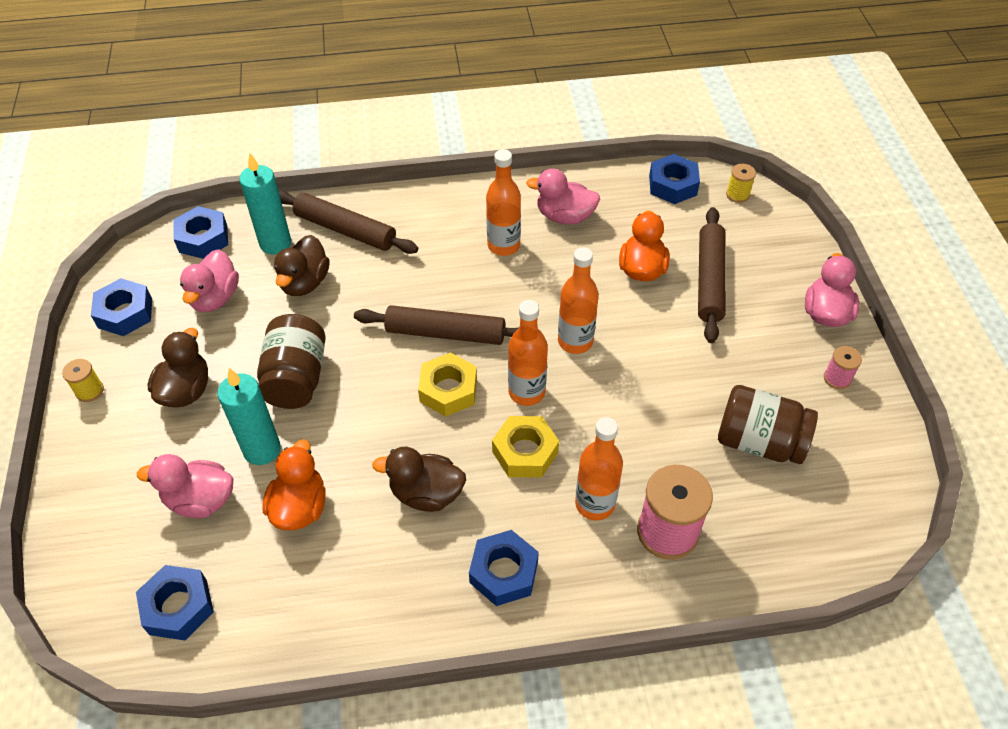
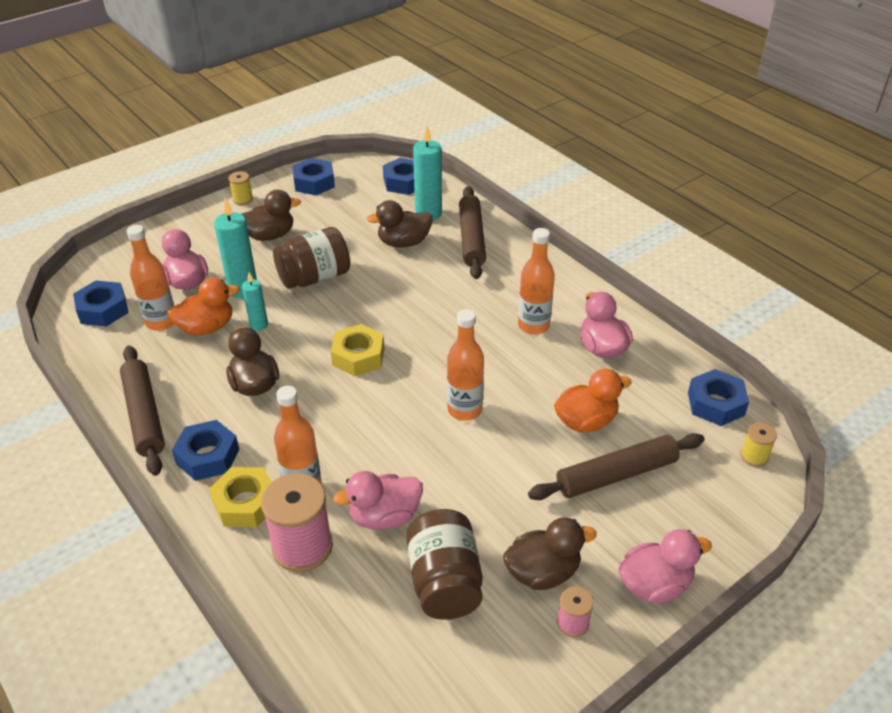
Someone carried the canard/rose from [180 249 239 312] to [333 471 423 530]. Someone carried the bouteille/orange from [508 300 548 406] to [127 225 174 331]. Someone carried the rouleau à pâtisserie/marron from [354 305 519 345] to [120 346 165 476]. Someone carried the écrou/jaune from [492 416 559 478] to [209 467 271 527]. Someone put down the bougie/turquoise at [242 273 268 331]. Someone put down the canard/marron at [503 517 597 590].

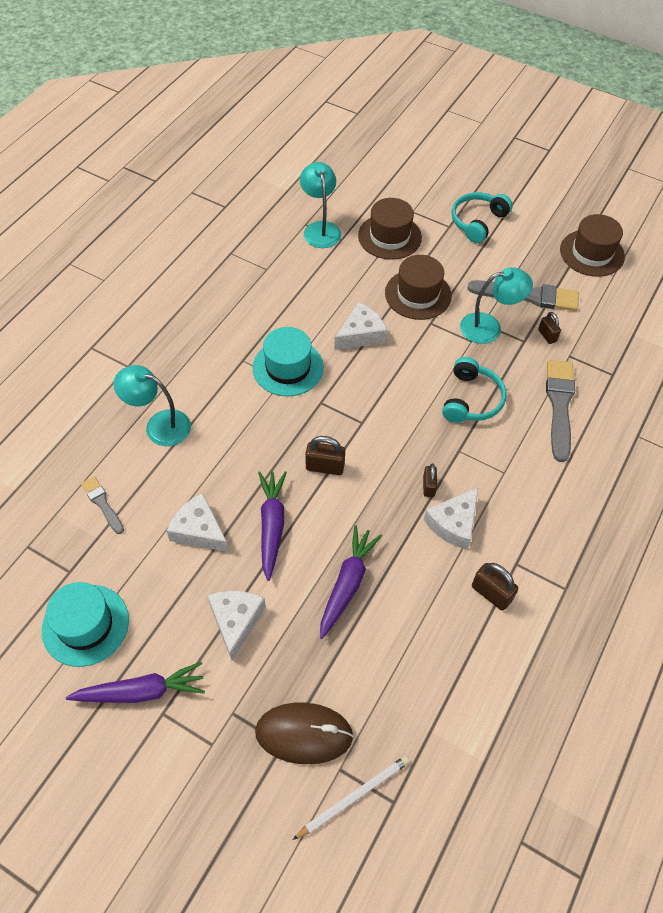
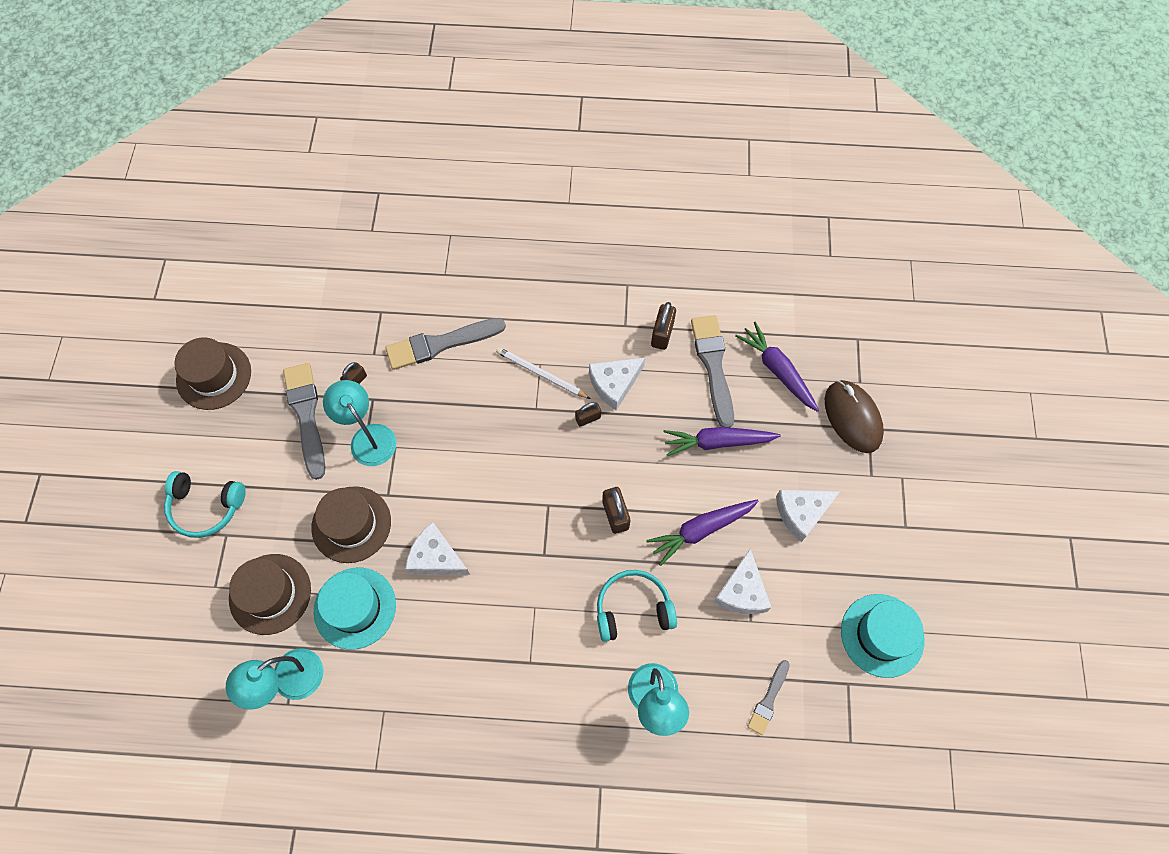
Someone carried the chapeau/turquoise from [252 327 324 396] to [313 568 396 650]. Someone carried the casque audio/turquoise from [442 357 506 423] to [597 570 677 642]. Someone rotated the fromage/blanc at [424 487 479 550] by 135 degrees clockwise. Someone carried the carotte/violet from [66 662 205 703] to [735 322 819 412]. Someone carried the crayon/blanc from [293 755 410 840] to [496 347 591 399]. Someone put down the pinceau/gris at [691 315 734 428].

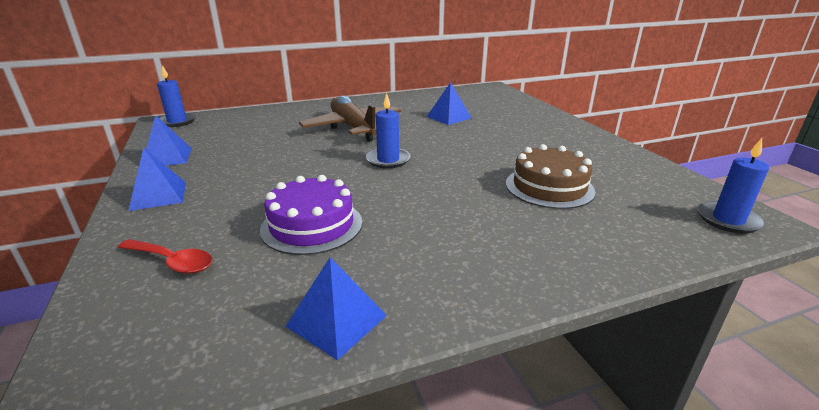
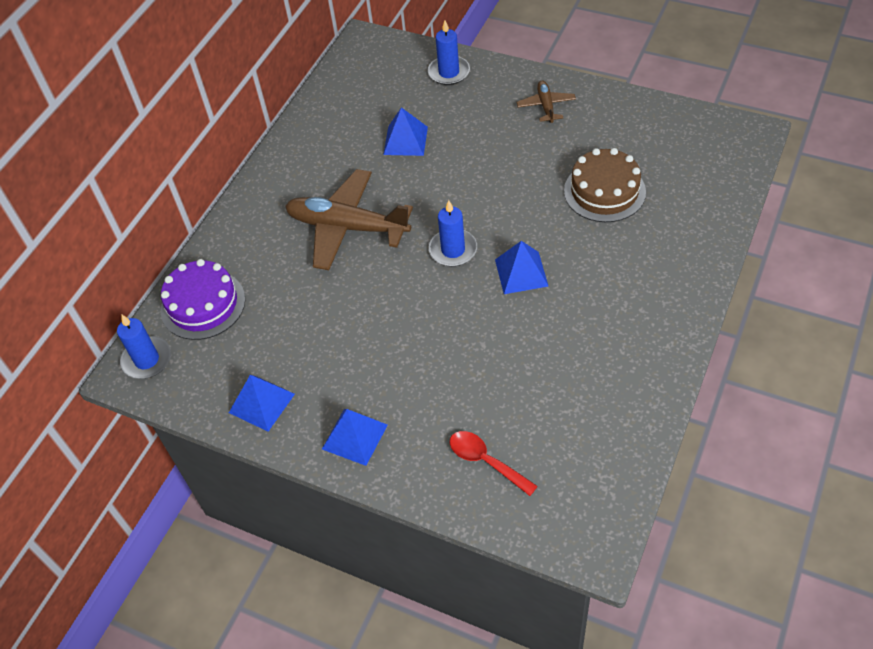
Someone carried the bougie/bleu from [697 138 769 234] to [428 20 470 85]. Someone carried the gâteau/violet from [260 175 362 255] to [161 259 245 340]. Someone rotated the cuillère/rouge at [118 239 213 274] by 120 degrees counterclockwise. Someone carried the pyramide/bleu from [285 257 387 360] to [495 241 548 294]. Someone put down the avion/marron at [517 80 576 123].

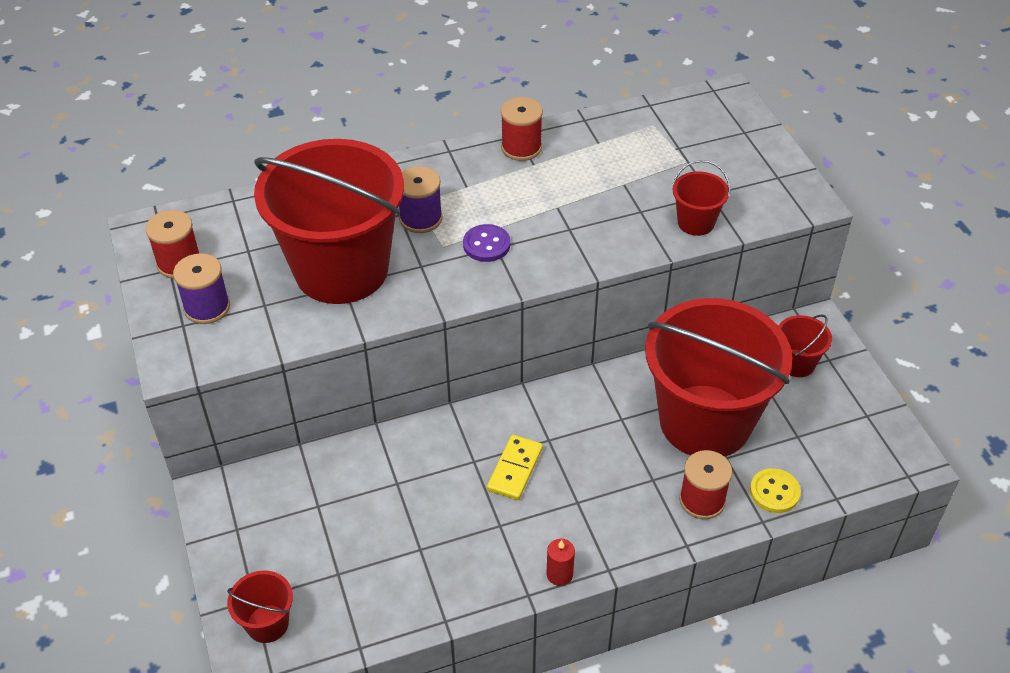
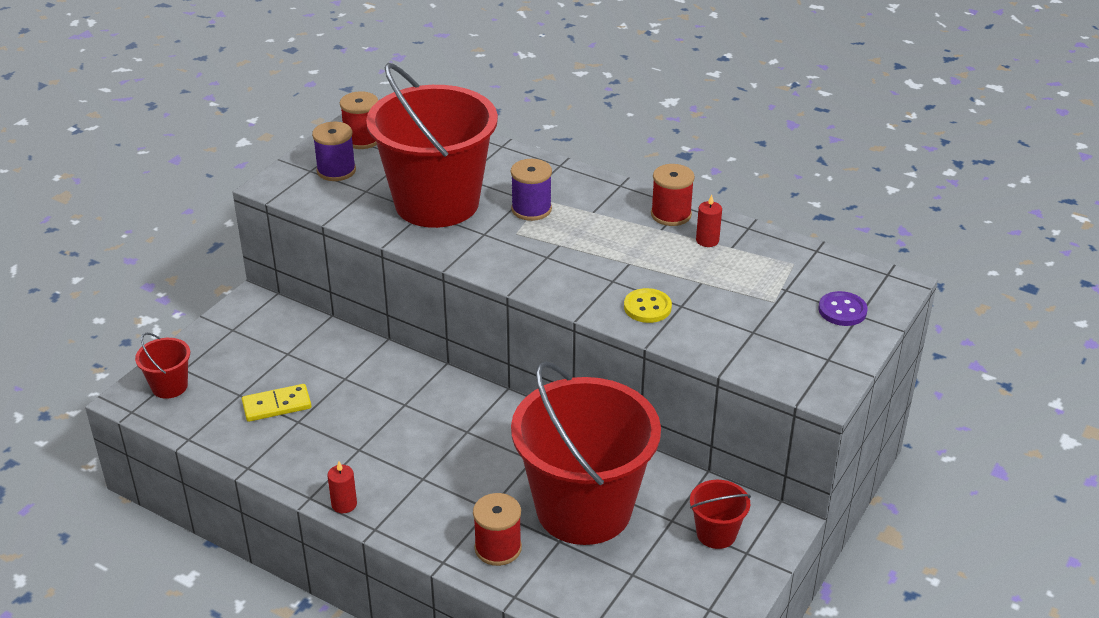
Someone took away the seau/rouge at [672 160 731 236]. Someone carried the bouton/violet from [463 224 510 262] to [819 291 868 326]. Someone carried the domino/jaune from [487 435 543 500] to [242 384 311 422]. Someone carried the bouton/jaune from [750 468 801 513] to [624 288 672 323]. Someone put down the bougie/rouge at [696 194 722 247].

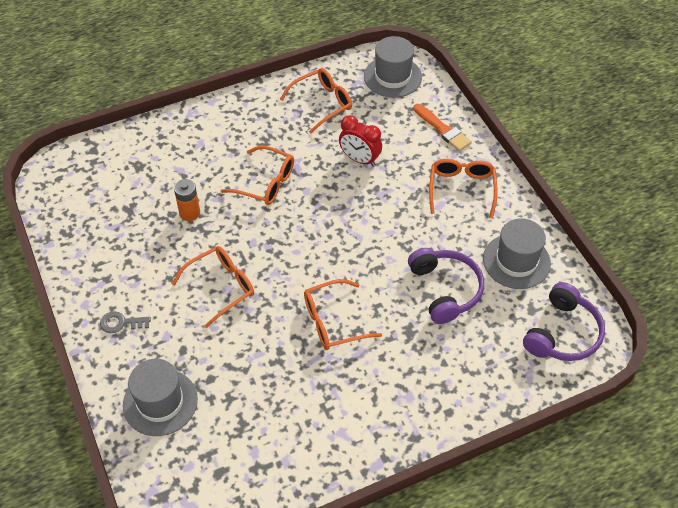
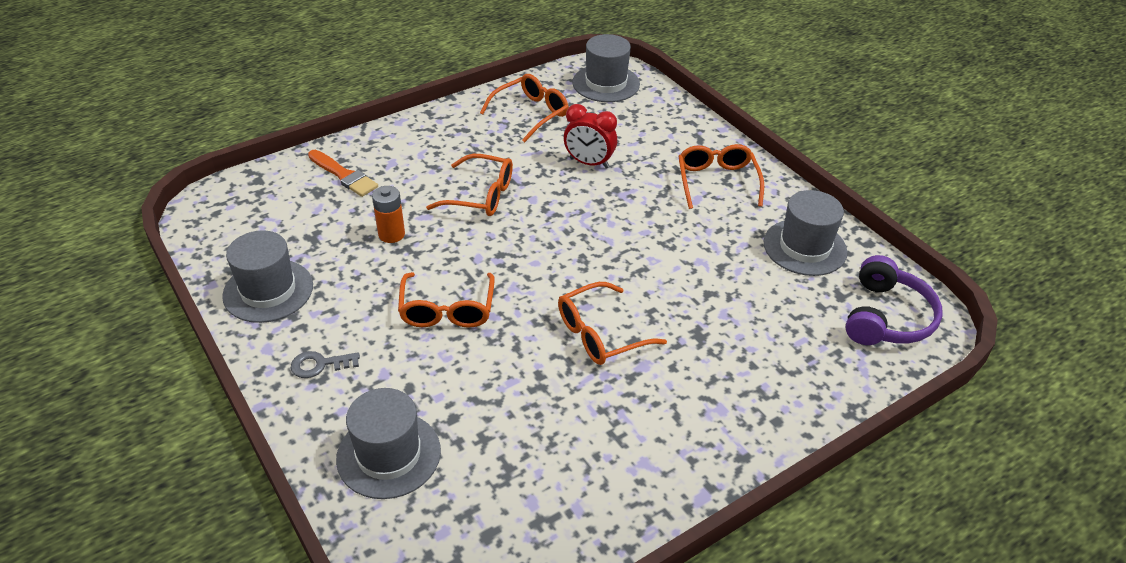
Someone carried the pinceau/orange from [413 104 472 151] to [308 150 378 197]. Someone rotated the lunettes/orange at [172 246 254 328] by 135 degrees clockwise. Someone took away the casque audio/violet at [408 248 484 324]. Someone put down the chapeau/gris at [222 230 313 323].

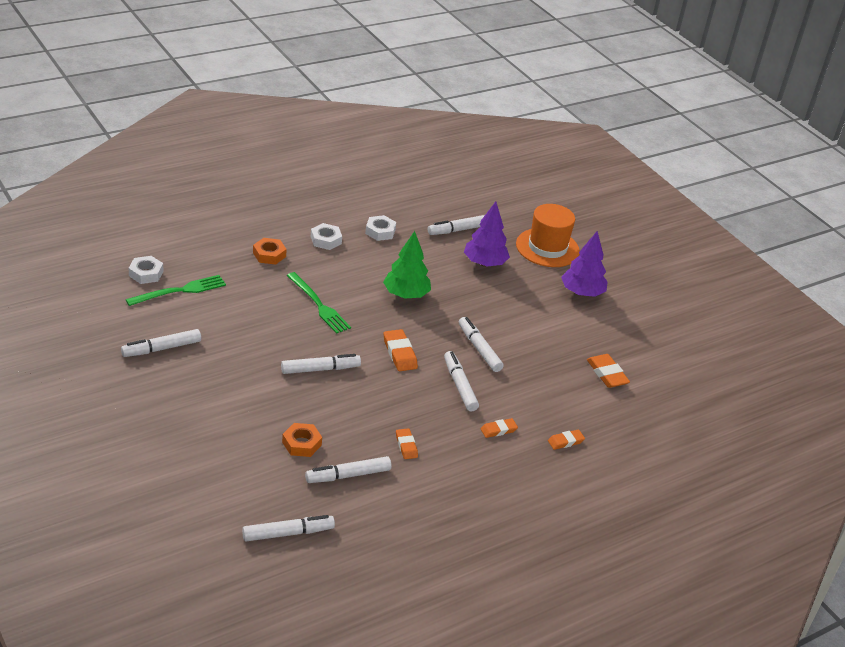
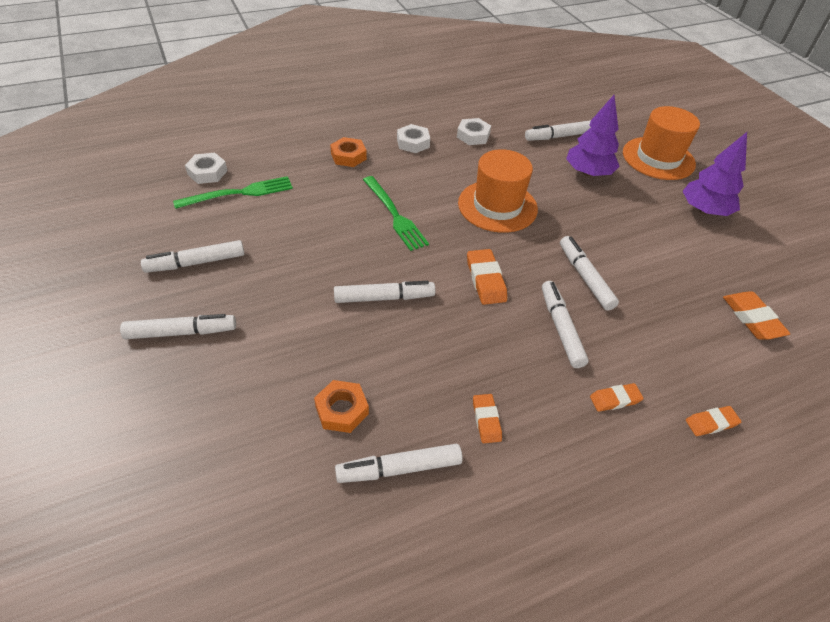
Someone swapped the arbre/vert at [383 231 431 299] for the chapeau/orange at [458 149 538 233]. Someone carried the feutre/blanc from [242 515 335 541] to [120 314 236 339].

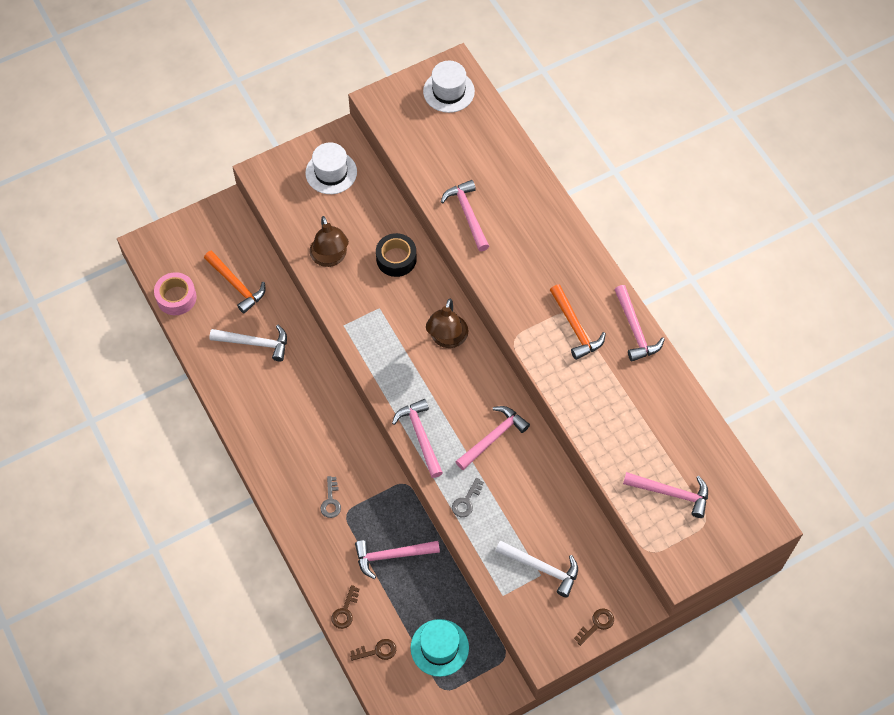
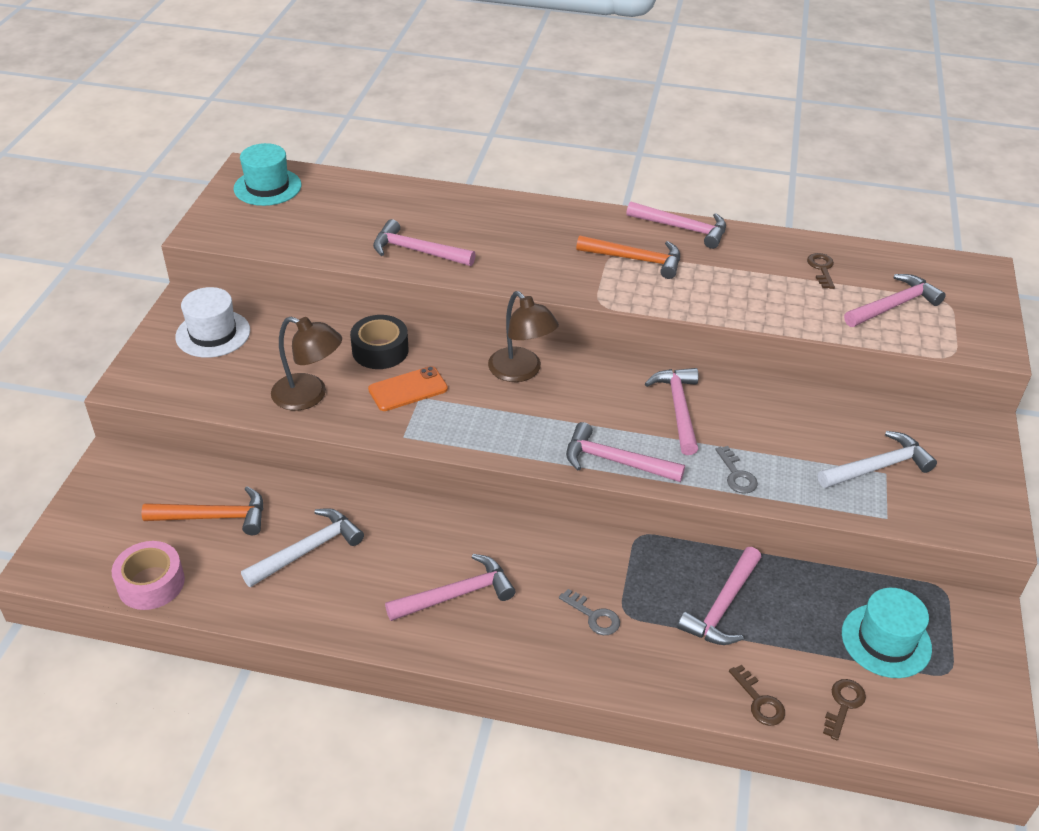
Someone repainted the chapeau/blanc at [423 61 475 113], which became the chapeau/turquoise at [234 143 301 206]. Someone carried the clé/marron from [574 608 614 646] to [807 253 835 289]. Someone put down the téléphone/orange at [368 366 448 411]. Someone put down the marteau/rose at [385 554 515 621].

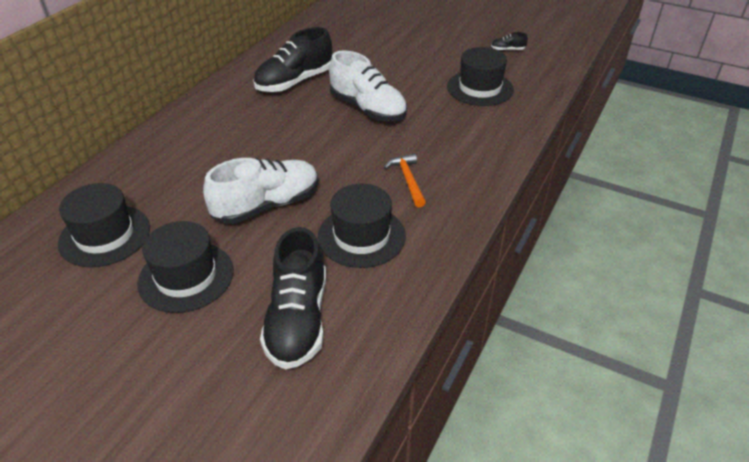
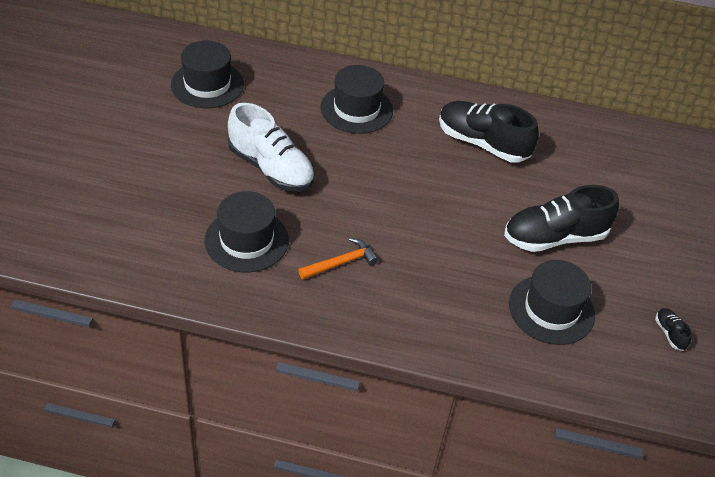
Someone took away the chaussure/blanc at [329 50 407 121]. Someone carried the chapeau/noir from [137 221 234 313] to [320 65 393 134]. Someone carried the chaussure/noir from [260 227 326 370] to [504 185 619 252].

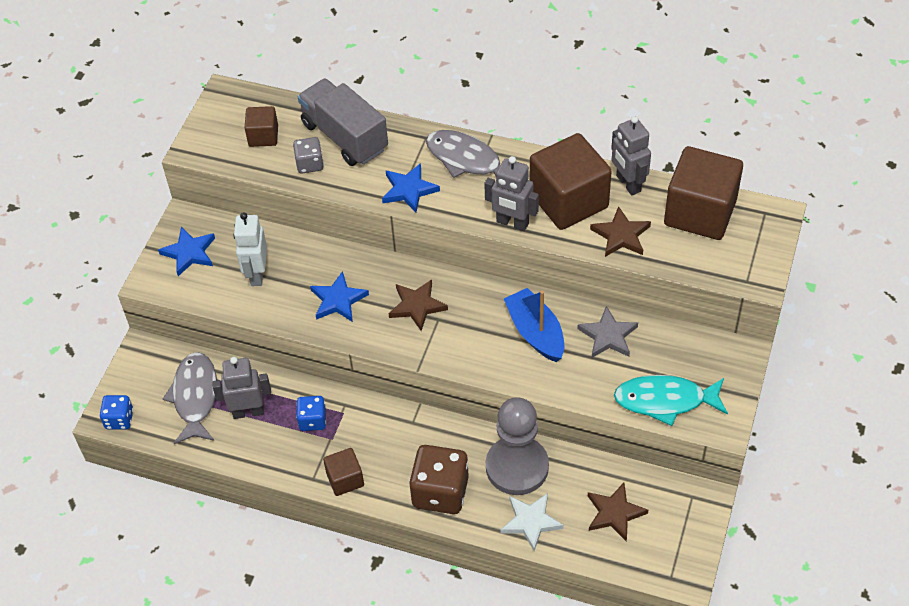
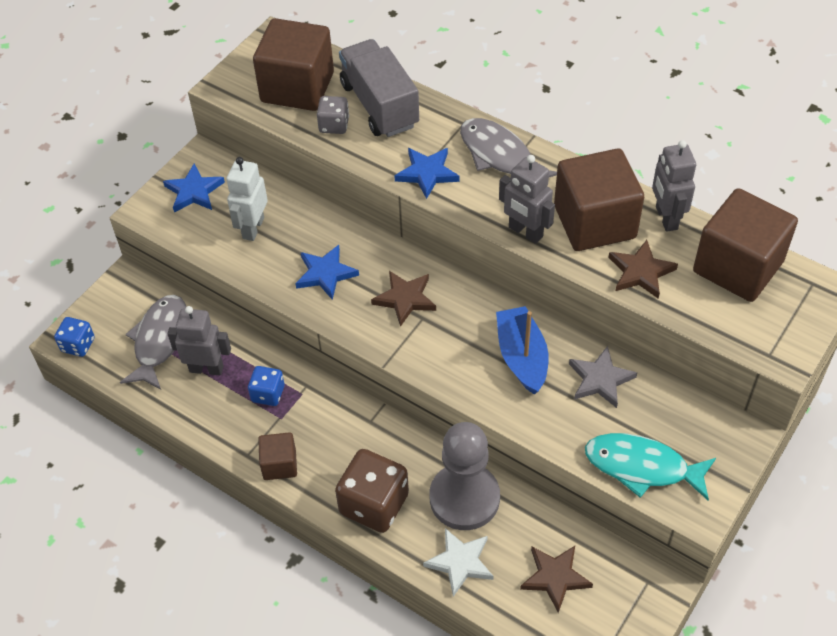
Someone scaled the cube/marron at [245 106 278 147] by 1.99.

